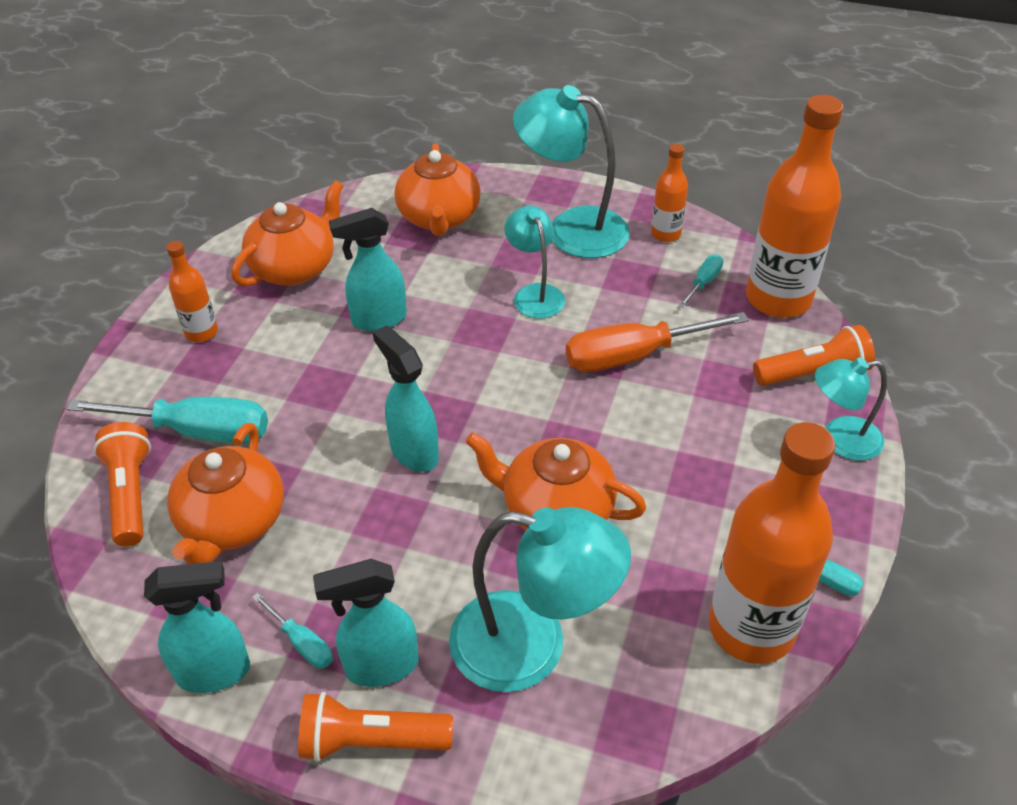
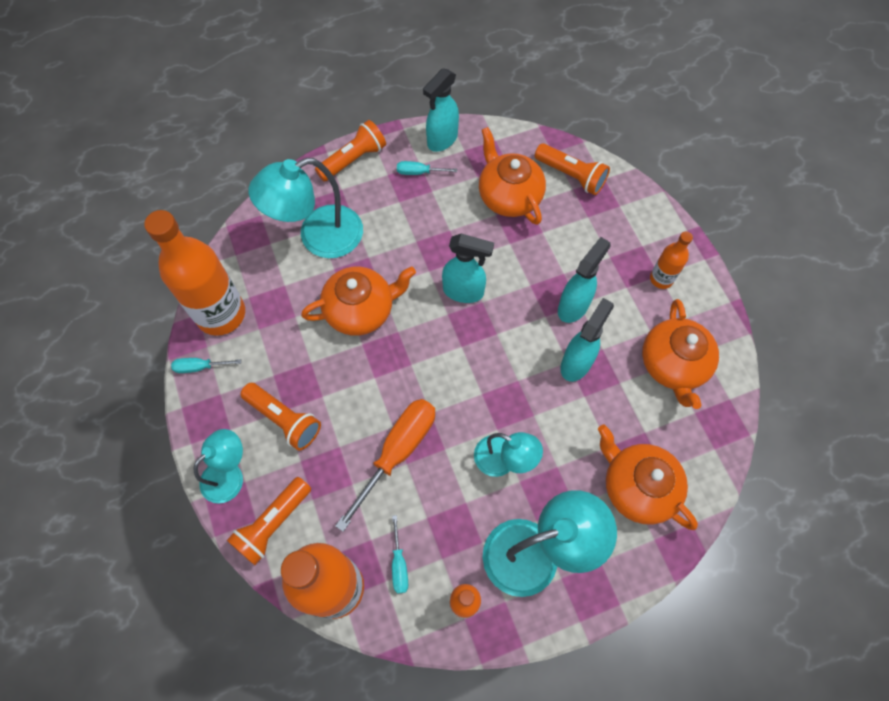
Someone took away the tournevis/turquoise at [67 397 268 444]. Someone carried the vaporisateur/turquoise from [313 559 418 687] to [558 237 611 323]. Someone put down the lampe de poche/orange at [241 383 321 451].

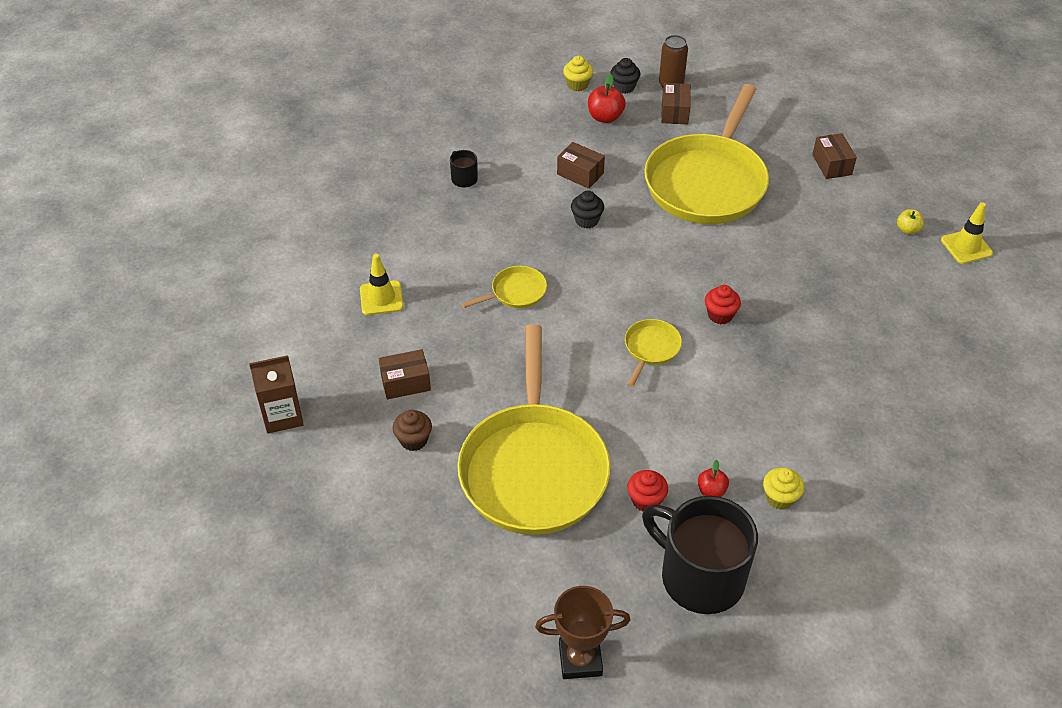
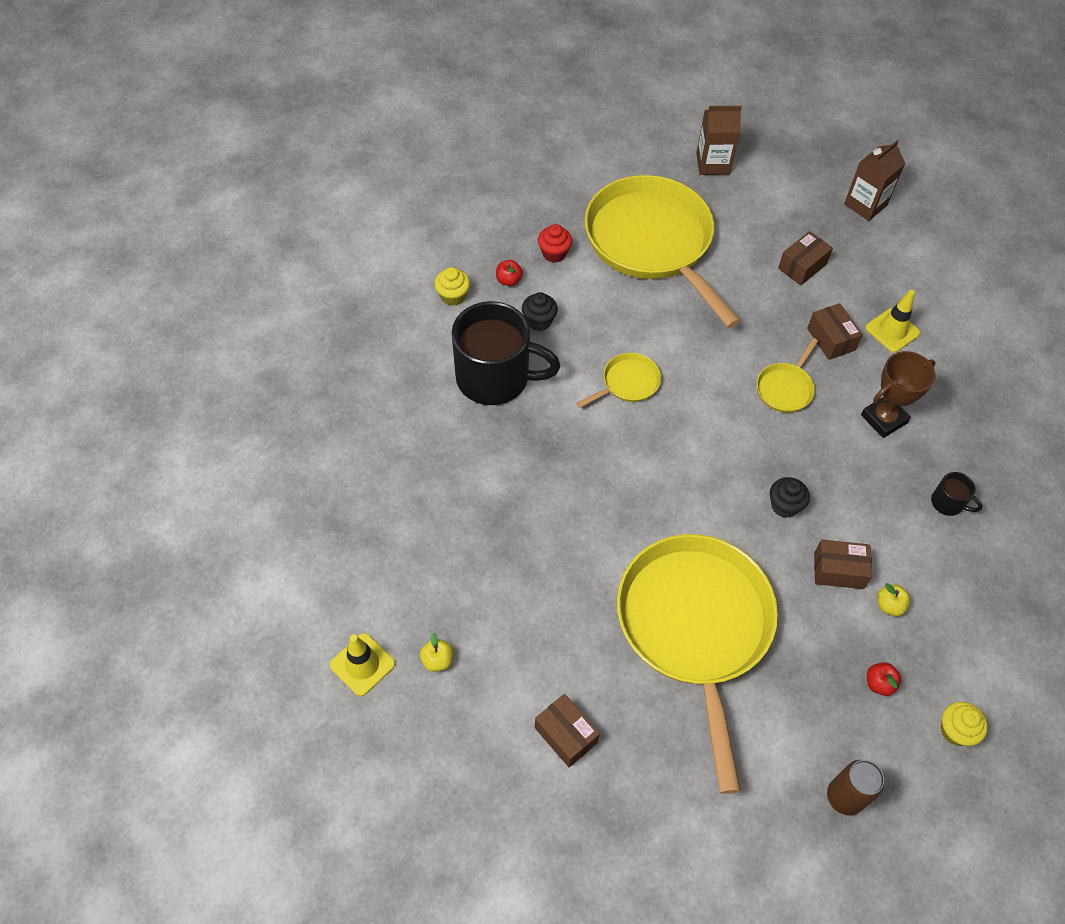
Someone carried the muffin/noir from [610 58 640 94] to [522 292 558 331]. Someone scaled the pomme/rouge at [588 74 626 123] by 0.63. Someone carried the boîte/marron from [661 83 691 125] to [807 303 863 360]. Someone took away the muffin/rouge at [705 285 741 324]. Someone rotated the poêle/jaune at [625 319 682 387] by 120 degrees counterclockwise. Someone took away the muffin/marron at [393 410 432 451]. Someone carried the tasse/noir from [642 496 758 614] to [452 301 561 405]. Someone carried the trophée/marron from [535 586 630 679] to [861 351 936 438]. Someone put down the brique de lait/marron at [696 106 742 175]. Someone put down the pomme/jaune at [877 583 911 616].

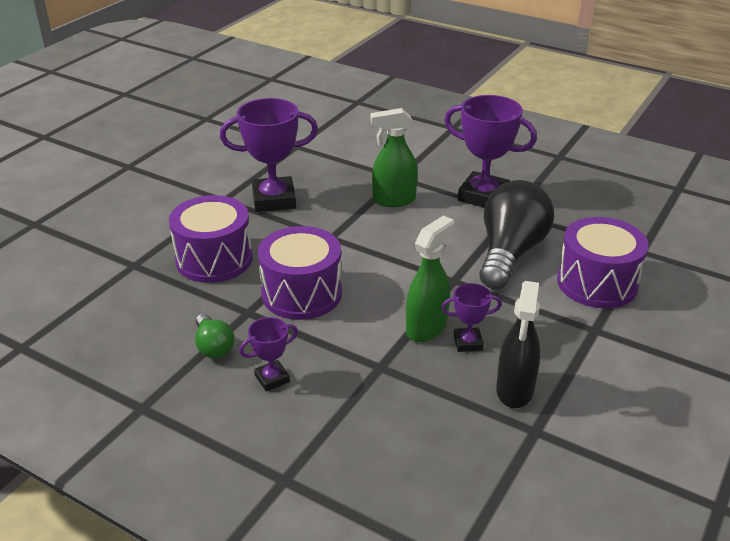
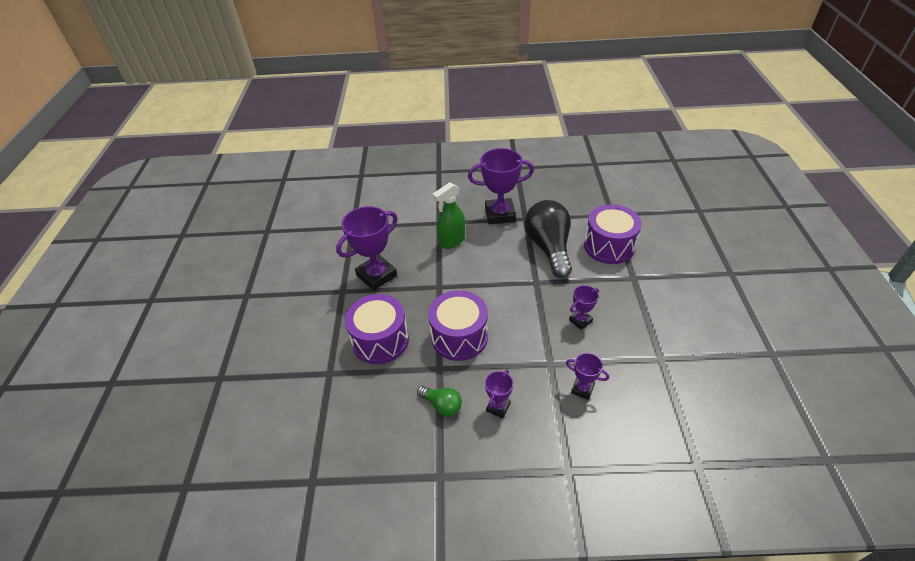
Someone took away the vaporisateur/vert at [406 216 454 342]. Someone took away the vaporisateur/noir at [496 281 540 408]. Someone put down the trophée/violet at [566 353 609 400].

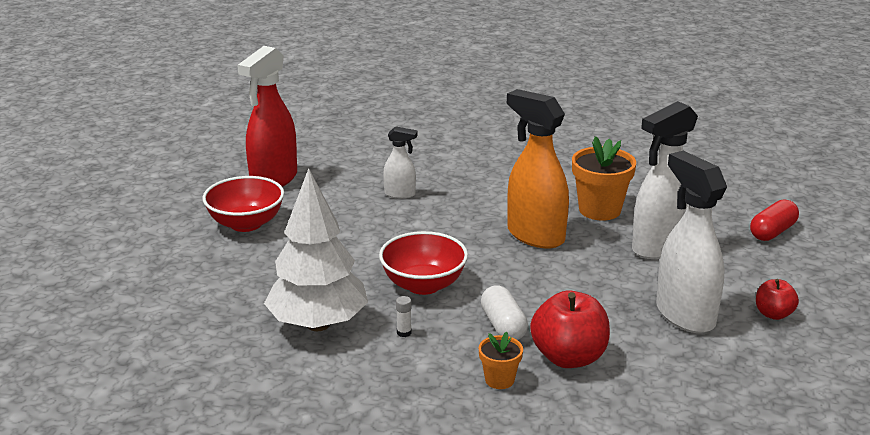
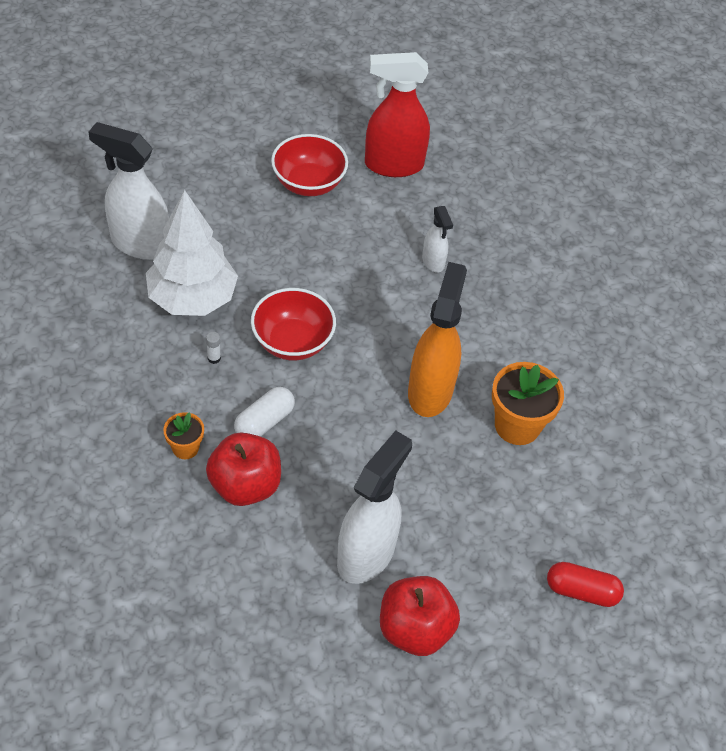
Someone carried the vaporisateur/blanc from [632 101 698 259] to [88 122 169 260]. Someone scaled the pomme/rouge at [756 279 799 320] by 1.80.

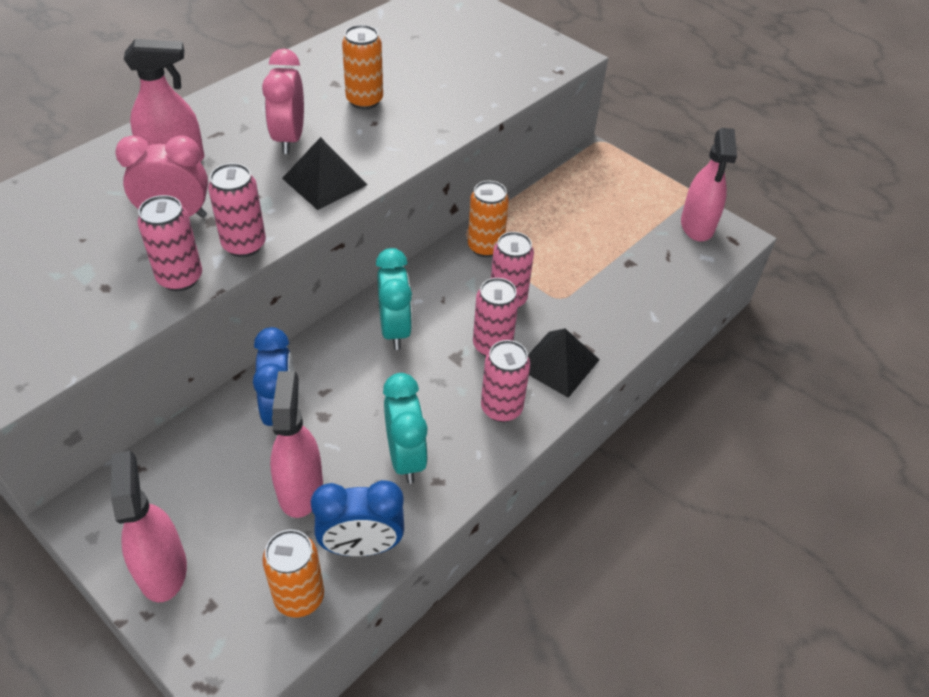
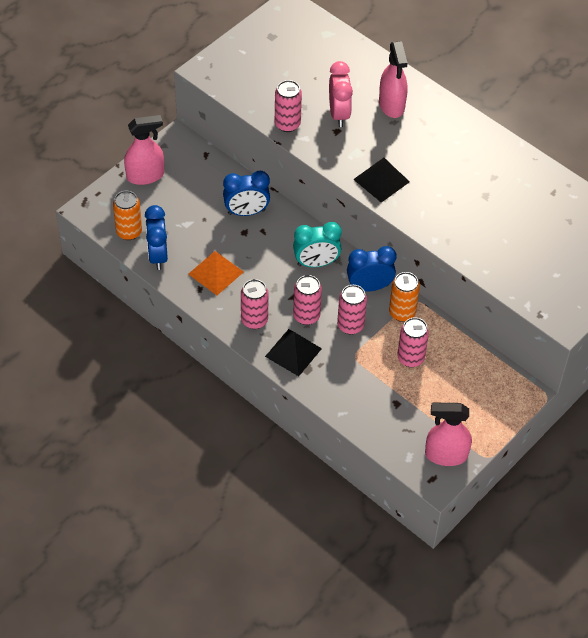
Someone took away the canette/orange at [342 25 383 109]. Someone took away the réveil/rose at [262 48 304 154]. Someone carried the canette/rose from [208 163 266 257] to [397 317 429 367]. Someone took away the vaporisateur/rose at [270 371 323 518]. Someone swapped the réveil/turquoise at [383 373 428 484] for the pyramide/orange at [188 251 244 295]. Someone put down the réveil/bleu at [347 246 396 292].

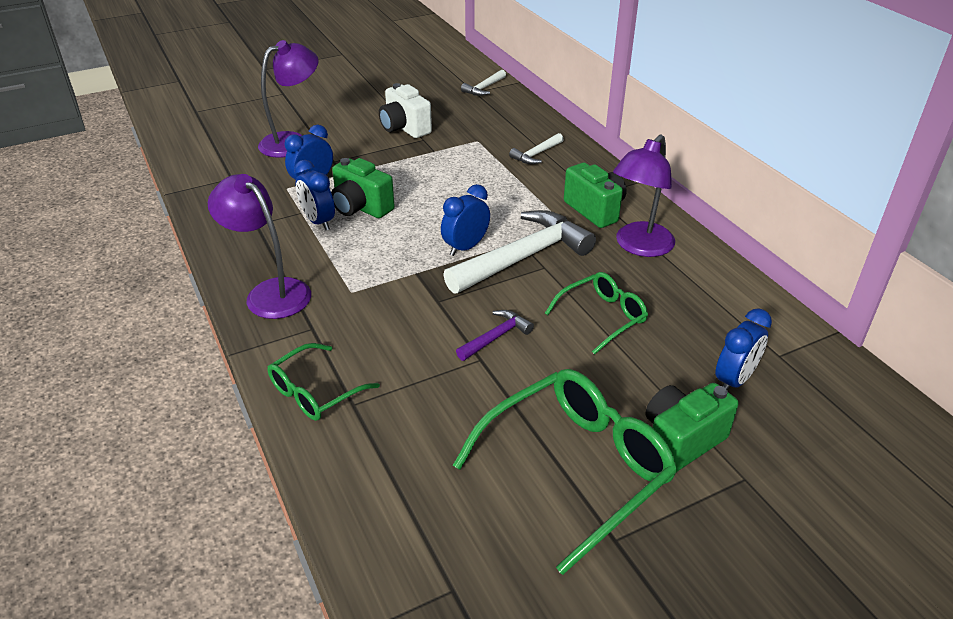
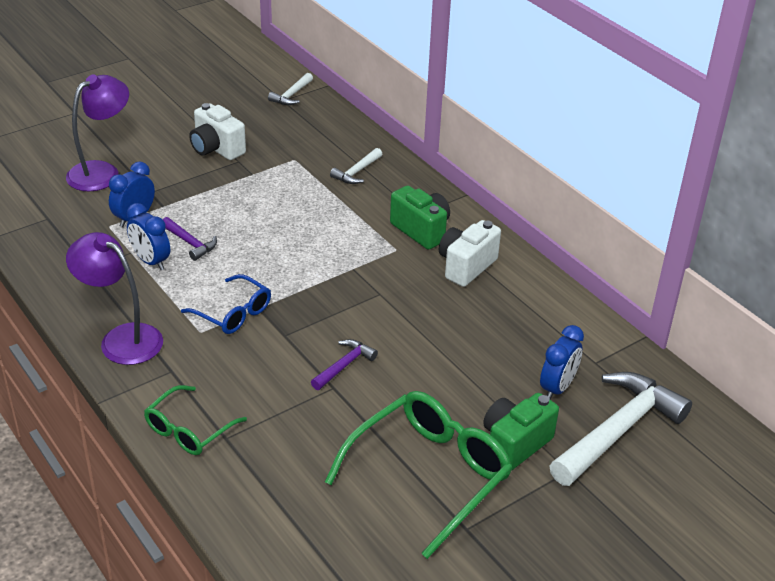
Someone swapped the lampe/violet at [613 134 675 257] for the appareil photo/blanc at [439 220 501 287]. Someone swapped the appareil photo/vert at [331 158 395 218] for the marteau/violet at [163 217 217 261]. Someone took away the réveil/bleu at [441 184 490 256]. Someone carried the marteau/blanc from [443 210 596 294] to [549 372 692 486]. Someone took away the lunettes/vert at [545 272 648 354]. Someone put down the lunettes/bleu at [181 274 271 334].

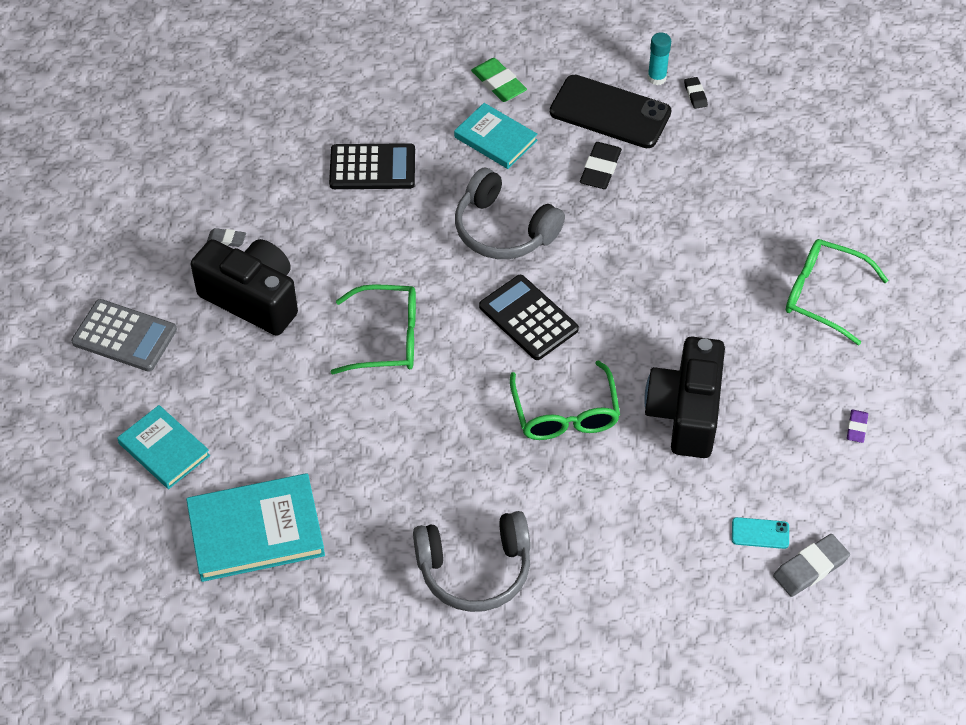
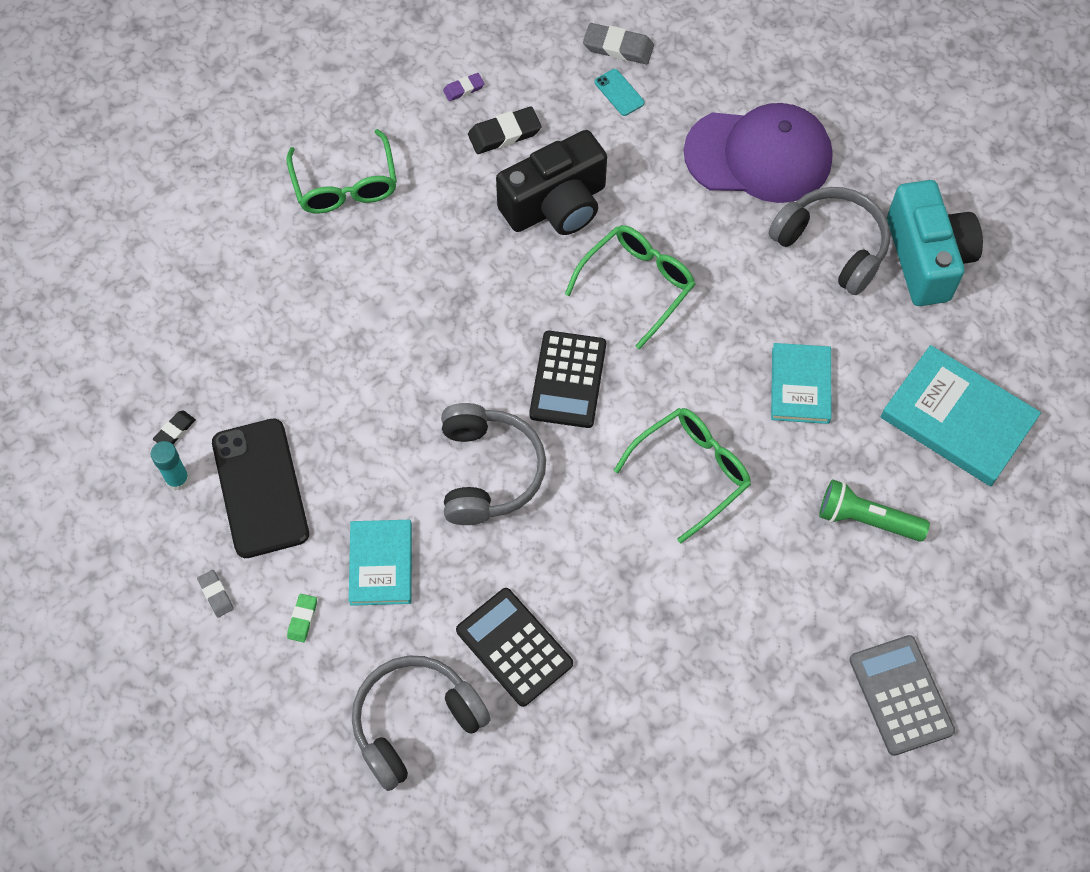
Someone scaled the gomme/vert at [471 58 527 102] by 0.57. Someone carried the gomme/noir from [580 142 622 189] to [468 107 541 154]. Someone carried the gomme/gris from [207 228 246 247] to [197 570 234 617]. Someone took away the appareil photo/noir at [191 239 298 336]. Someone rotated the lunettes/vert at [331 284 416 374] by 90 degrees clockwise. Someone carried the livre/turquoise from [117 405 210 489] to [771 343 831 424]. Someone put down the casquette/violet at [684 103 833 203]. Someone put down the appareil photo/turquoise at [887 180 983 306]. Someone put down the lampe de poche/vert at [819 479 930 542]. Someone put down the casque audio/gris at [352 656 491 791].

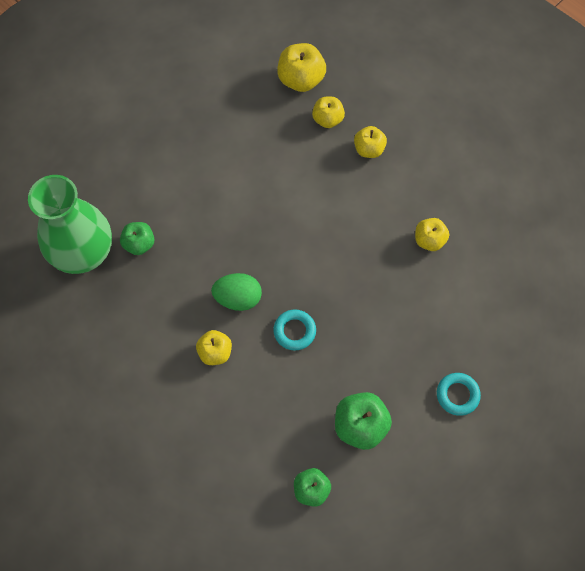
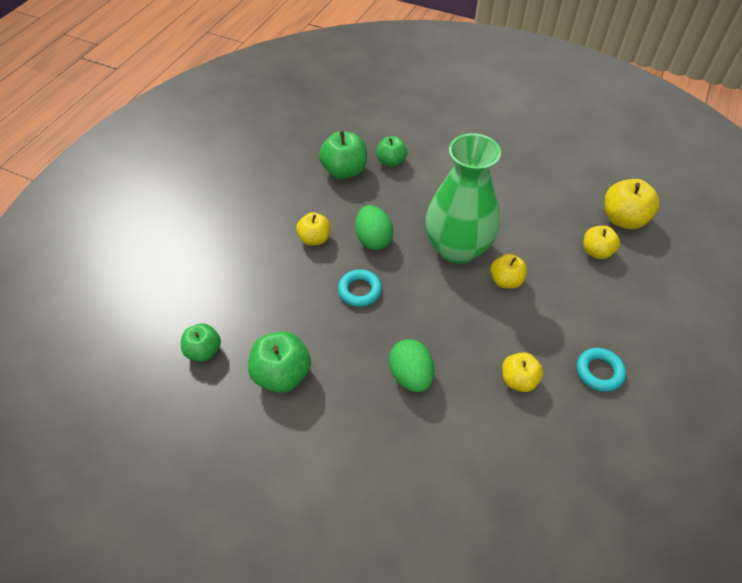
Someone carried the pomme/jaune from [354 126 387 158] to [490 254 527 289]. Someone carried the vase/vert from [28 175 112 274] to [425 133 501 264]. Someone carried the anneau/turquoise from [437 373 481 416] to [577 348 626 392]. Someone put down the pomme/vert at [319 131 367 179]. Someone put down the œuf/vert at [389 339 434 392].

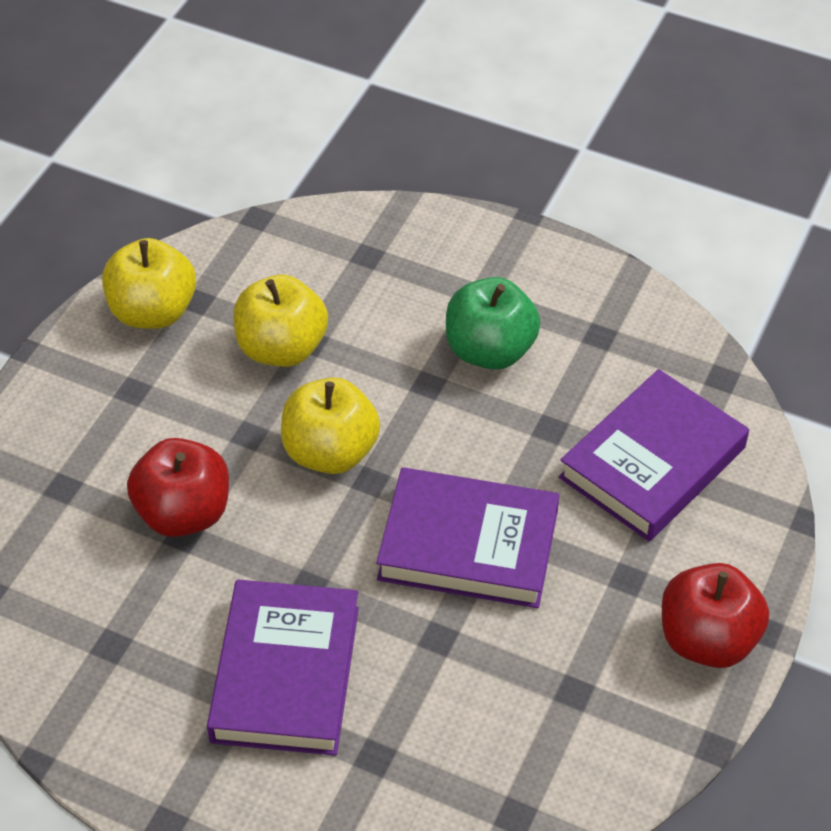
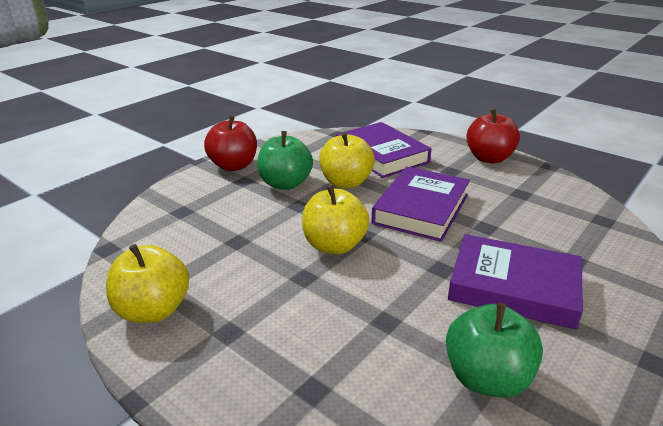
Someone carried the pomme/jaune from [233 275 328 367] to [319 132 375 188]. Someone carried the pomme/rouge from [127 438 229 537] to [204 115 257 171]. Someone put down the pomme/vert at [446 303 543 397].

